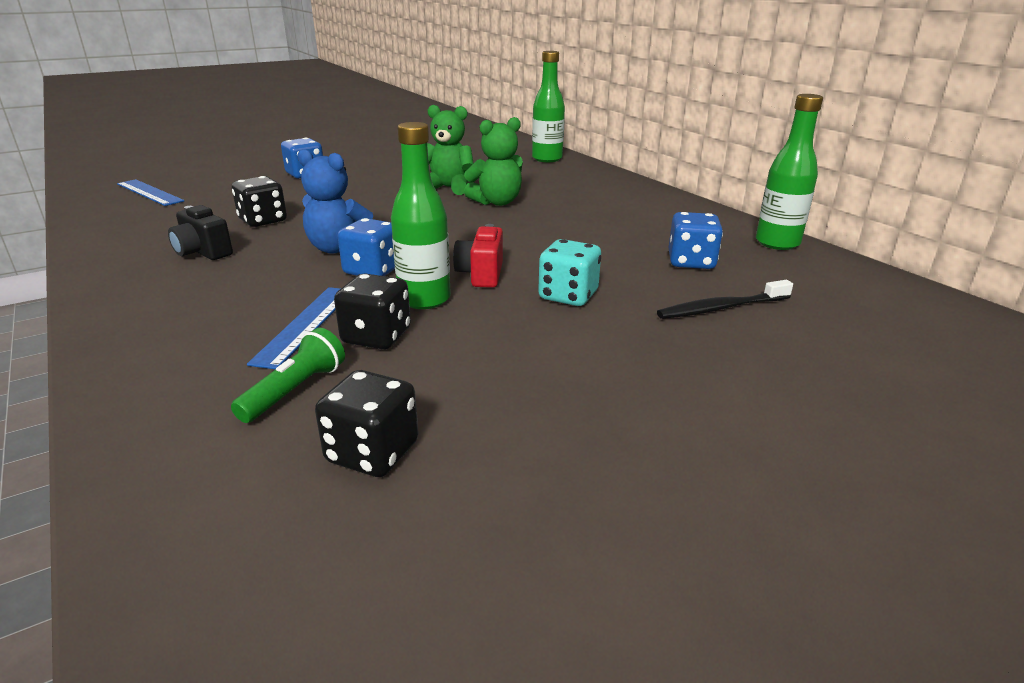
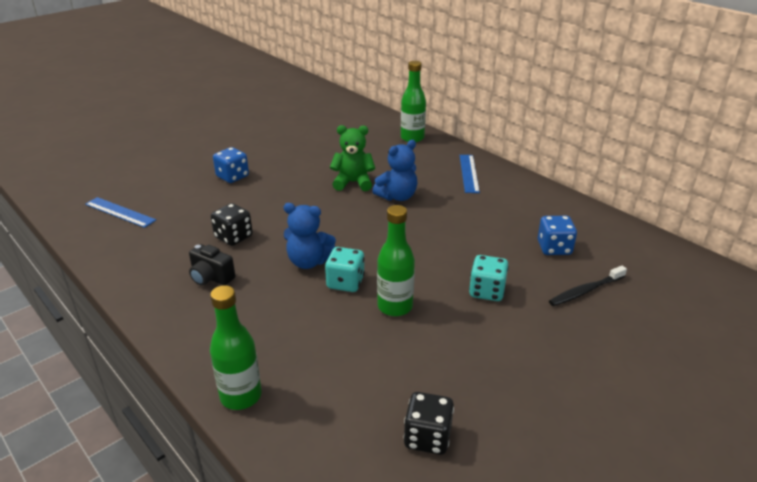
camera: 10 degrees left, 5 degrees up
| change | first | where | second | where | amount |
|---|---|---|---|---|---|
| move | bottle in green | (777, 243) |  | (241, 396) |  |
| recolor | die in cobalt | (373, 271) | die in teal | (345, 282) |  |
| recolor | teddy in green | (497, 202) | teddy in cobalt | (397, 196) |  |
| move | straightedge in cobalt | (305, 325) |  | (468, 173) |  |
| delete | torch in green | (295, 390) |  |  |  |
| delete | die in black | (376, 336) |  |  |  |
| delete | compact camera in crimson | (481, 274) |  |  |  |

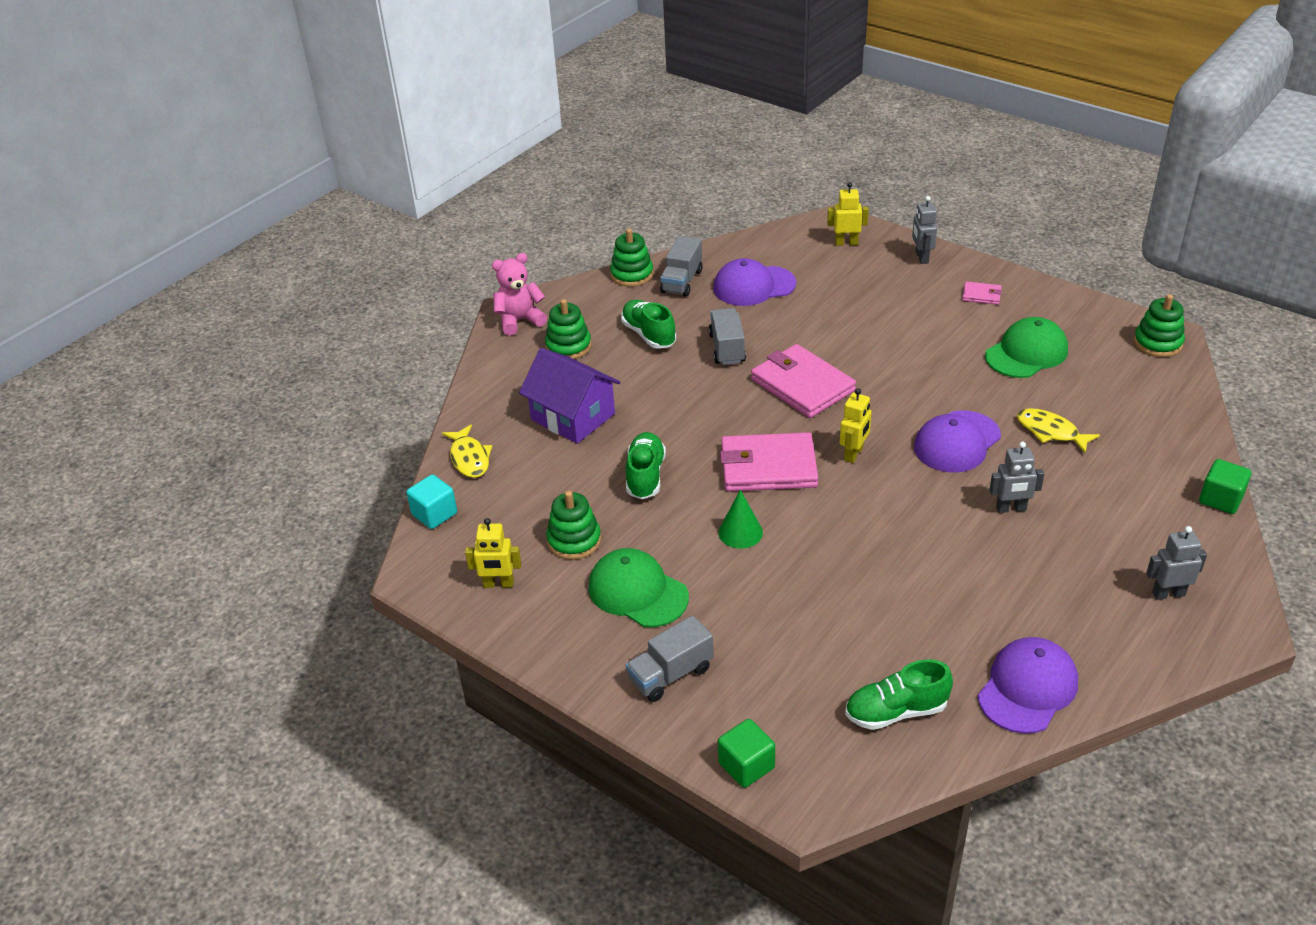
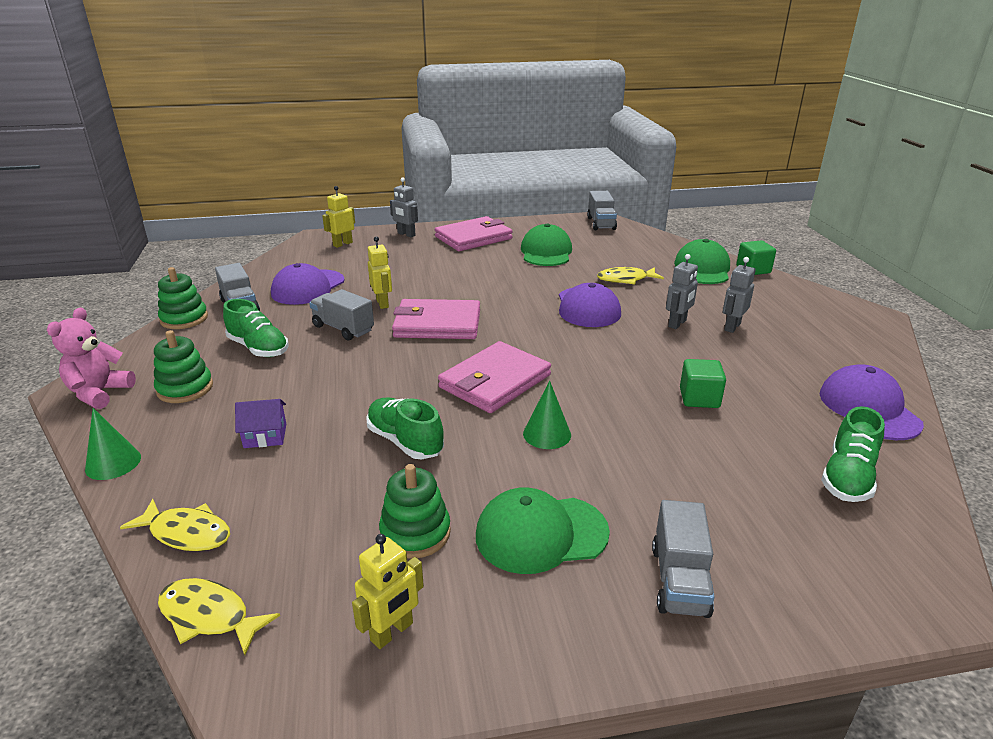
camera: 50 degrees left, 10 degrees down
| change | first | where | second | where | amount |
|---|---|---|---|---|---|
| insert |  |  | cone shape in green | (113, 463) |  |
| replace | solid cube in teal | (434, 514) | toy fish in yellow | (209, 616) |  |
| rotate | lace-up shoe in green | (649, 334) |  | (258, 348) | 150 degrees counterclockwise |
| resize | cottage in royal purple | (573, 417) |  | (265, 436) | x0.50 |
| move | robot figure in yellow | (854, 454) |  | (382, 303) |  |
| resize | wallet in rose-pink | (981, 295) |  | (473, 238) | x2.21 |
| replace | stacking toy in green | (1157, 343) | truck in grey | (601, 223) |  |
| insert |  |  | cap in green | (702, 269) |  |
| move | solid cube in green | (746, 765) |  | (699, 398) |  |
| move | robot figure in grey | (1168, 593) |  | (732, 327) |  |

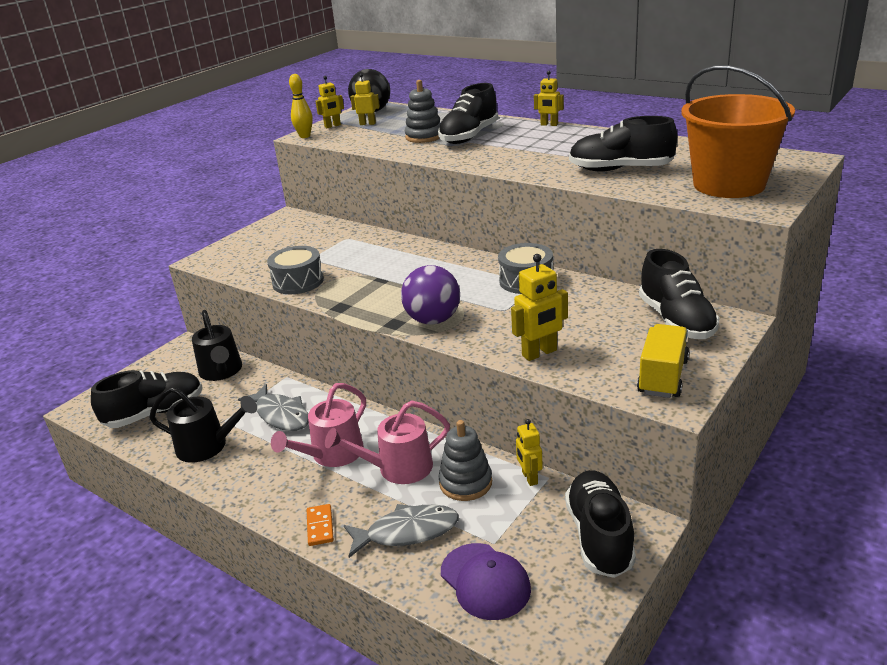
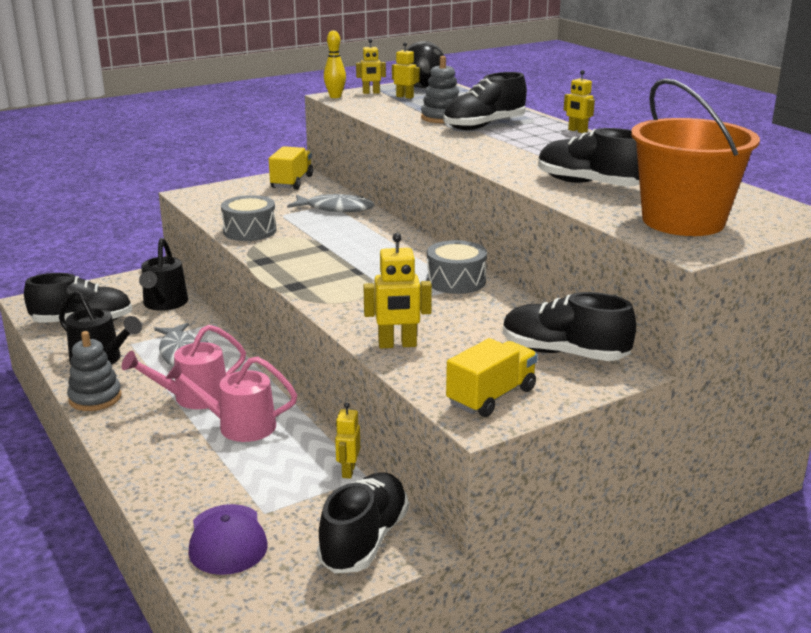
camera: 20 degrees right, 5 degrees down
| change | first | where | second | where | amount |
|---|---|---|---|---|---|
| move | stacking toy in grey | (465, 483) |  | (95, 398) |  |
| insert |  |  | truck in yellow | (292, 182) |  |
| move | toy fish in grey | (407, 532) |  | (336, 209) |  |
| rotate | lace-up shoe in black | (676, 321) |  | (564, 353) | 105 degrees clockwise |
| delete | domino tile in bright orange | (320, 526) |  |  |  |
| delete | sphere in royal purple | (433, 320) |  |  |  |

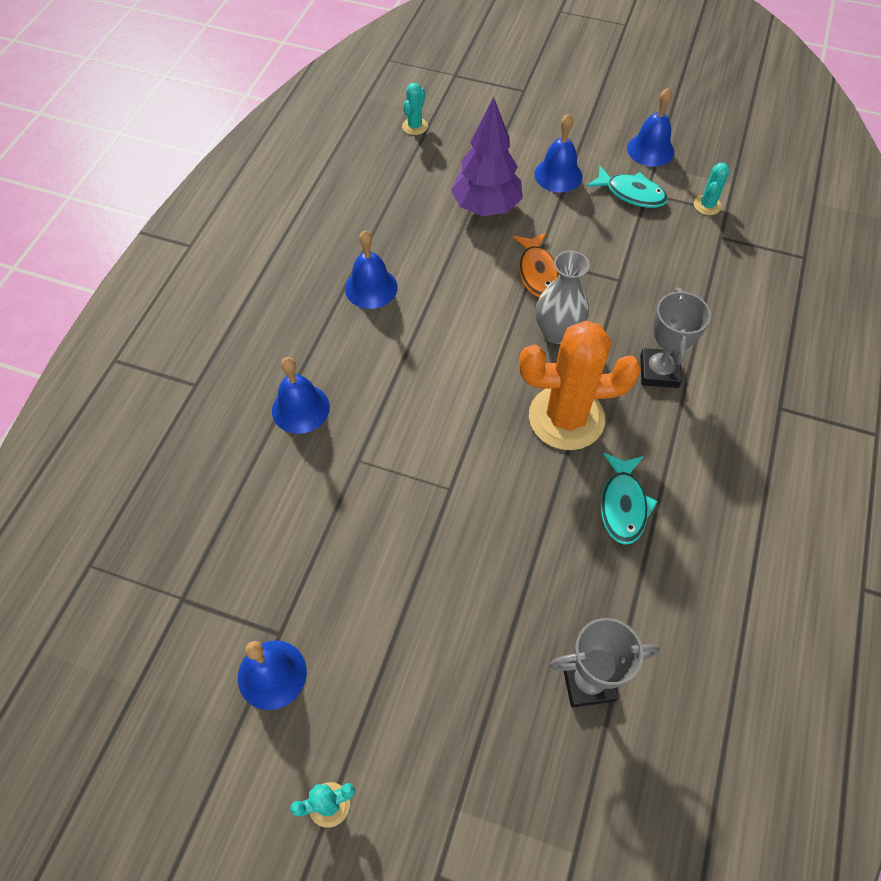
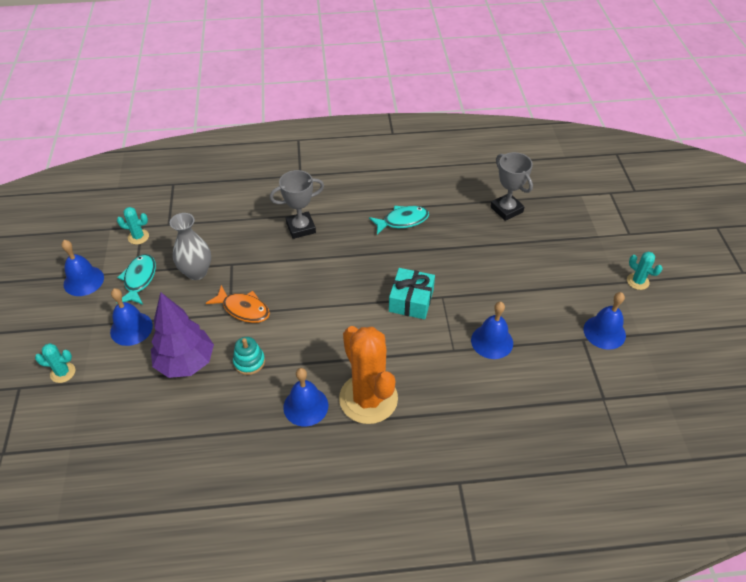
camera: 115 degrees left, 10 degrees down
| change | first | where | second | where | amount |
|---|---|---|---|---|---|
| move | saguaro cactus in teal | (415, 126) |  | (63, 372) |  |
| move | vase in grey | (557, 332) |  | (196, 272) |  |
| rotate | toy fish in bright orange | (538, 272) |  | (243, 309) | 60 degrees clockwise |
| insert |  |  | stacking toy in teal | (249, 362) |  |
| move | saguaro cactus in bright orange | (566, 418) |  | (368, 398) |  |
| insert |  |  | wrapped gift in teal | (411, 300) |  |
| move | bell in cobalt | (300, 408) |  | (492, 341) |  |

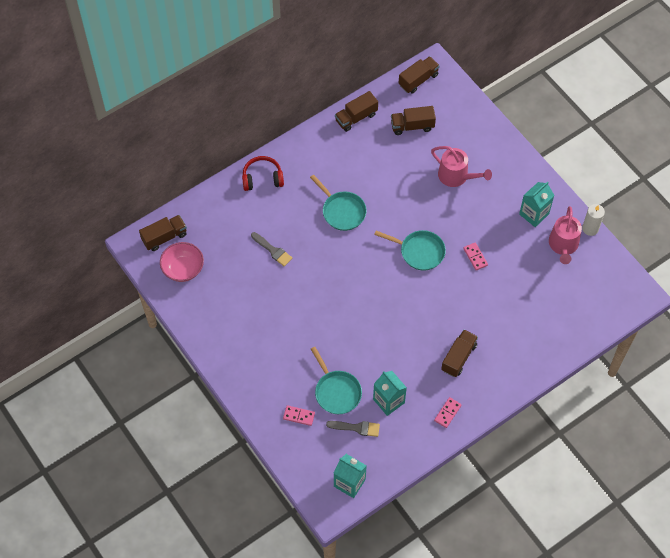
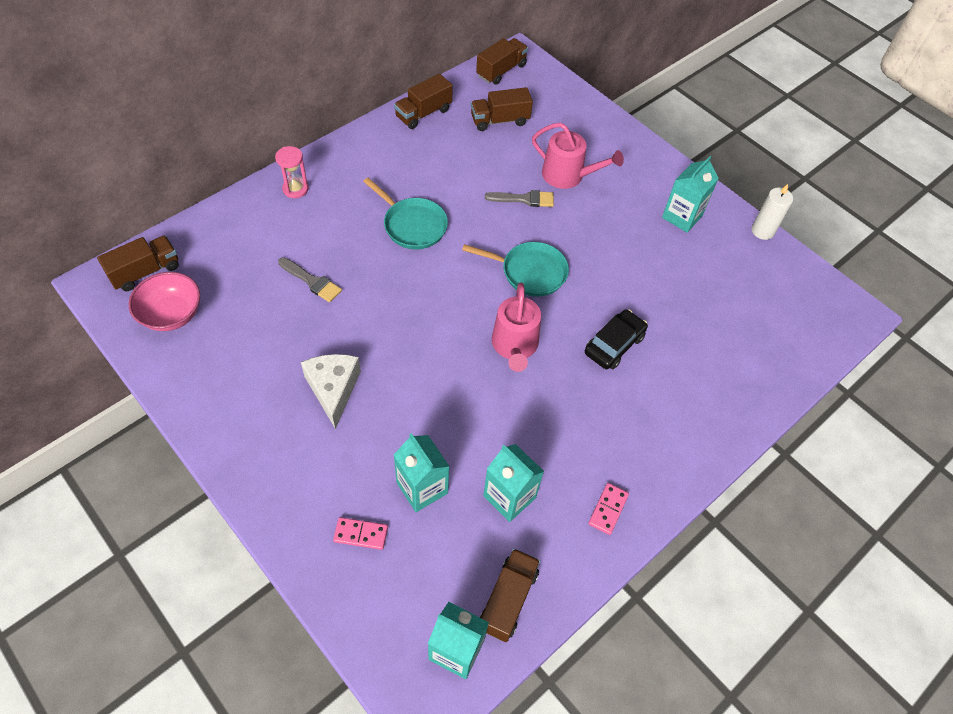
camera: 10 degrees left, 5 degrees down
| change | first | where | second | where | amount |
|---|---|---|---|---|---|
| replace | over-ear headphones in crimson | (262, 178) | sandglass in rose-pink | (295, 189) |  |
| insert |  |  | cheese wedge in pure white | (333, 389) |  |
| replace | frying pan in teal | (336, 392) | carton in teal | (422, 488) |  |
| move | truck in russet | (458, 357) |  | (508, 600) |  |
| move | brush in grey | (356, 428) |  | (524, 199) |  |
| move | sprinkling can in rose-pink | (563, 245) |  | (515, 346) |  |
| insert |  |  | automobile in black | (614, 344) |  |
| delete | domino tile in rose-pink | (475, 257) |  |  |  |

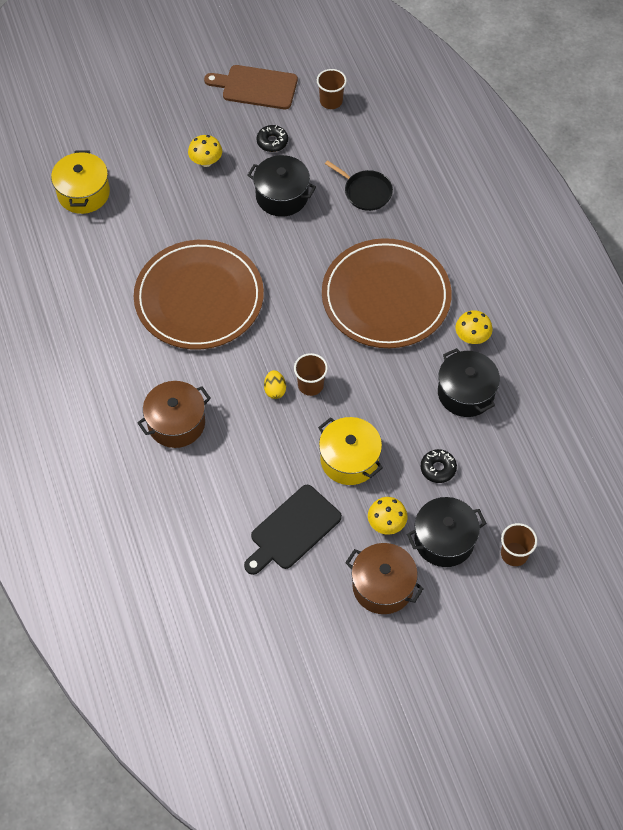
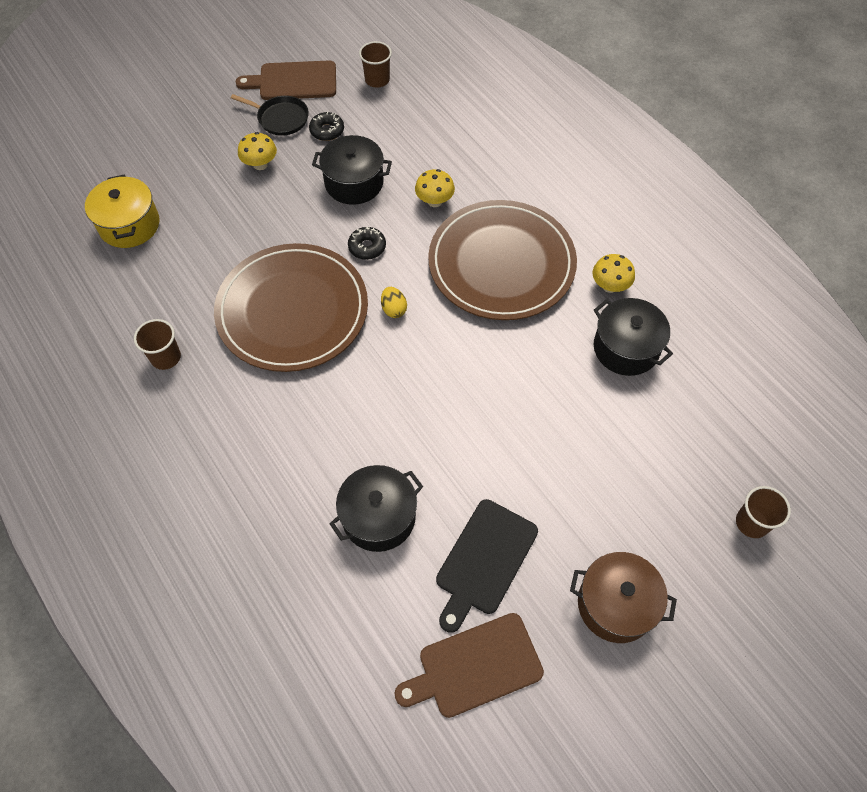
camera: 15 degrees left, 0 degrees up
| change | first | where | second | where | amount |
|---|---|---|---|---|---|
| move | tumbler in russet | (310, 385) |  | (166, 357) |  |
| move | frying pan in black | (366, 192) |  | (280, 118) |  |
| move | cooking pot in black | (444, 540) |  | (378, 517) |  |
| move | donut in black | (438, 468) |  | (367, 247) |  |
| move | toy egg in yellow | (275, 390) |  | (394, 309) |  |
| insert |  |  | cutting board in russet | (475, 666) |  |
| move | toadstool in yellow | (386, 523) |  | (434, 201) |  |
| delete | cooking pot in russet | (176, 423) |  |  |  |
| delete | cooking pot in yellow | (349, 459) |  |  |  |

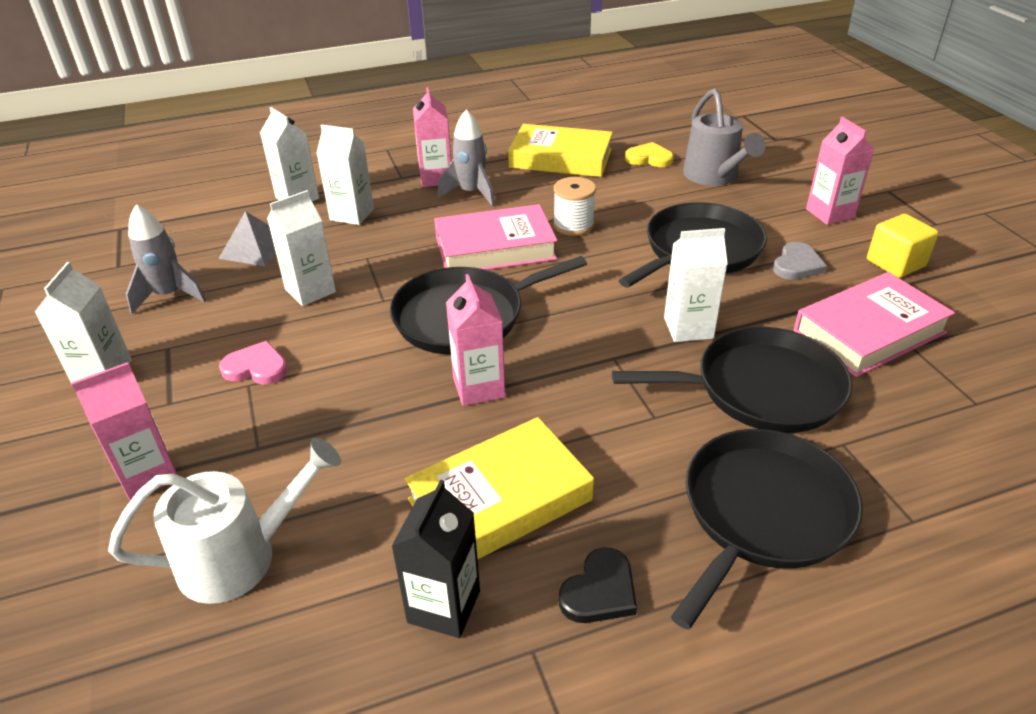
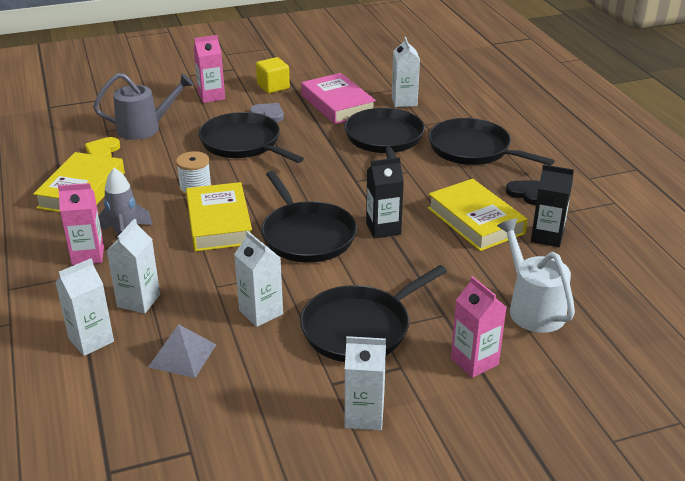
camera: 90 degrees left, 5 degrees down
| change | first | where | second | where | amount |
|---|---|---|---|---|---|
| recolor | book in rose-pink | (495, 248) | book in yellow | (219, 223) |  |
| replace | heart in rose-pink | (256, 367) | frying pan in black | (360, 328) |  |
| recolor | carton in rose-pink | (479, 387) | carton in black | (383, 228) |  |
| move | carton in pure white | (688, 328) |  | (404, 101) |  |
| delete | spaceship in grey | (169, 295) |  |  |  |

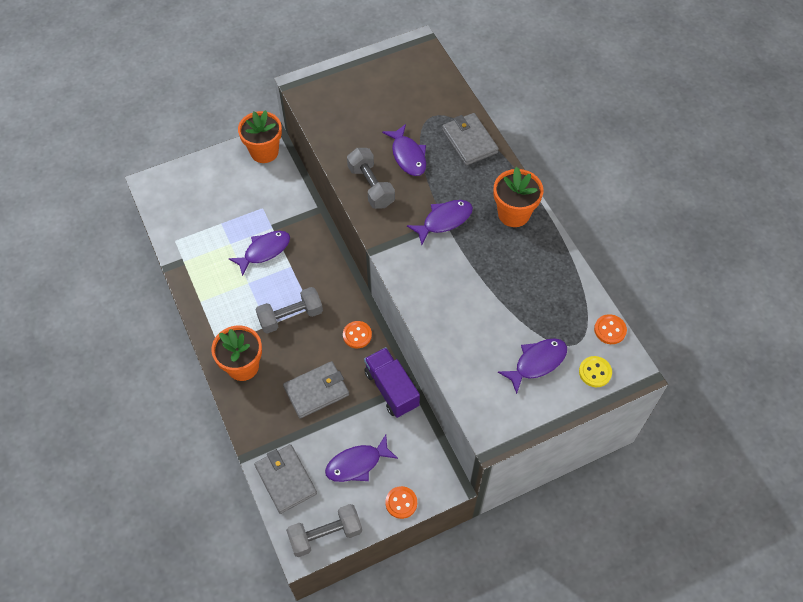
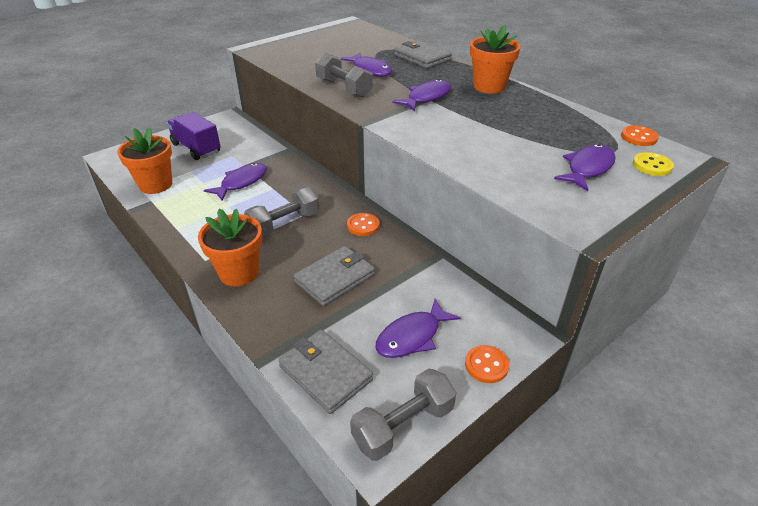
camera: 15 degrees left, 20 degrees down
| change | first | where | second | where | amount |
|---|---|---|---|---|---|
| move | plant pot in bright orange | (264, 152) |  | (156, 185) |  |
| move | truck in royal purple | (391, 389) |  | (196, 148) |  |

